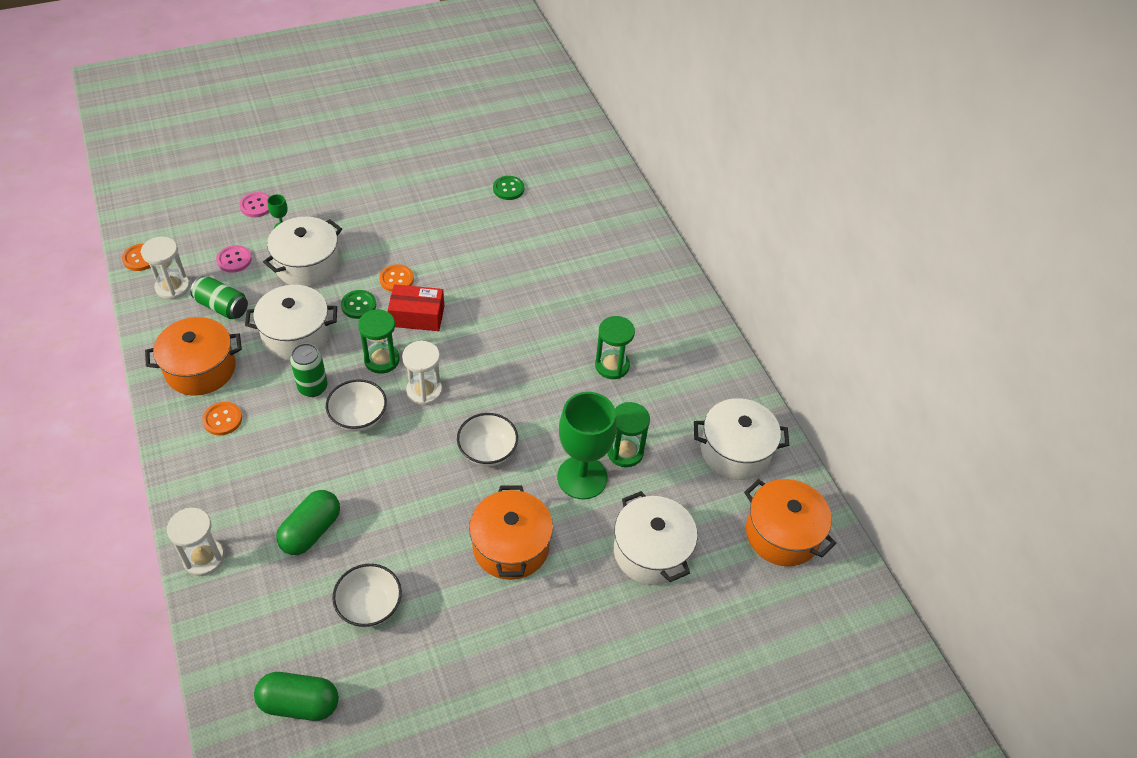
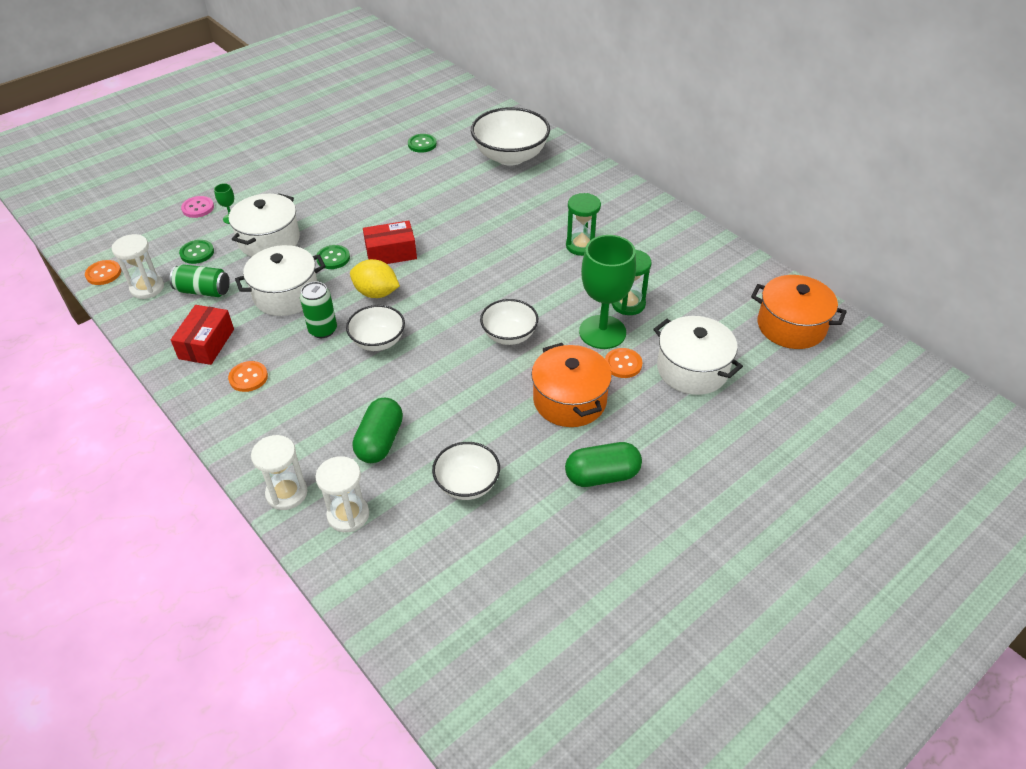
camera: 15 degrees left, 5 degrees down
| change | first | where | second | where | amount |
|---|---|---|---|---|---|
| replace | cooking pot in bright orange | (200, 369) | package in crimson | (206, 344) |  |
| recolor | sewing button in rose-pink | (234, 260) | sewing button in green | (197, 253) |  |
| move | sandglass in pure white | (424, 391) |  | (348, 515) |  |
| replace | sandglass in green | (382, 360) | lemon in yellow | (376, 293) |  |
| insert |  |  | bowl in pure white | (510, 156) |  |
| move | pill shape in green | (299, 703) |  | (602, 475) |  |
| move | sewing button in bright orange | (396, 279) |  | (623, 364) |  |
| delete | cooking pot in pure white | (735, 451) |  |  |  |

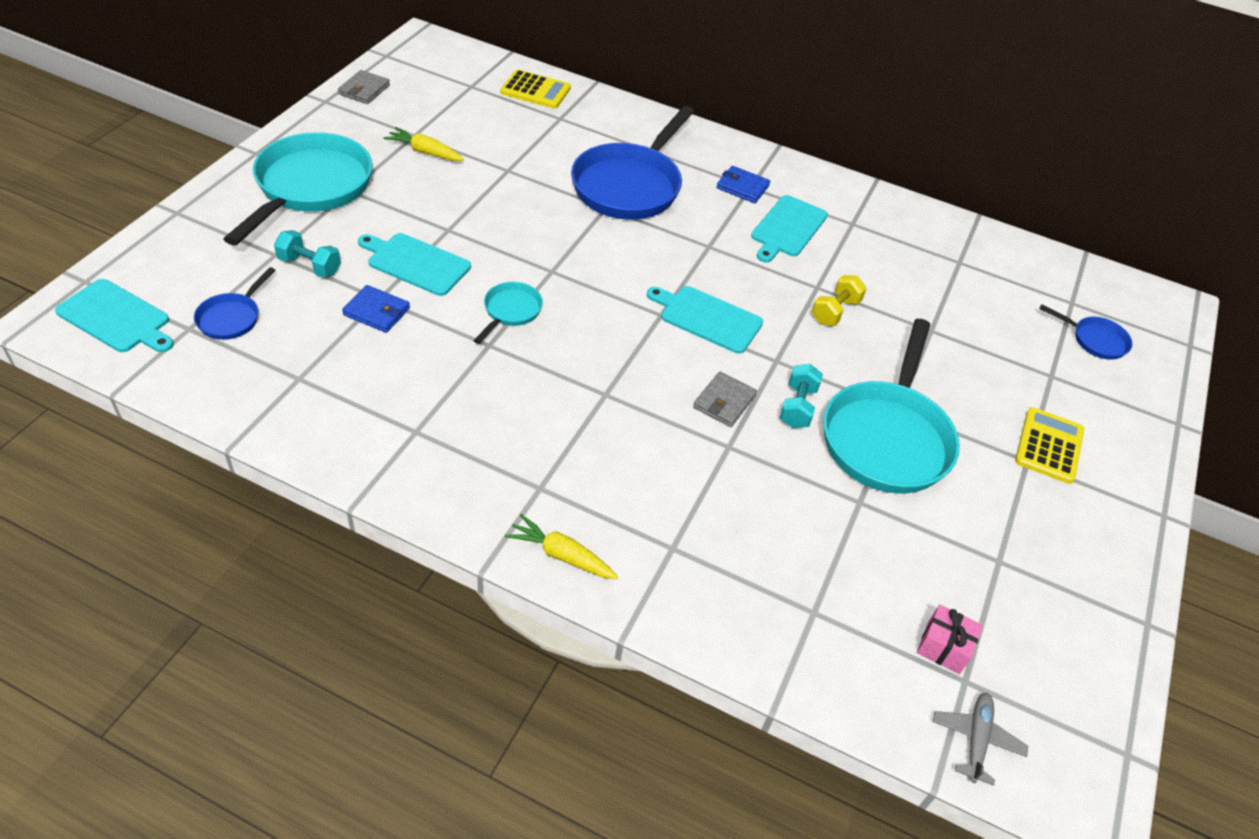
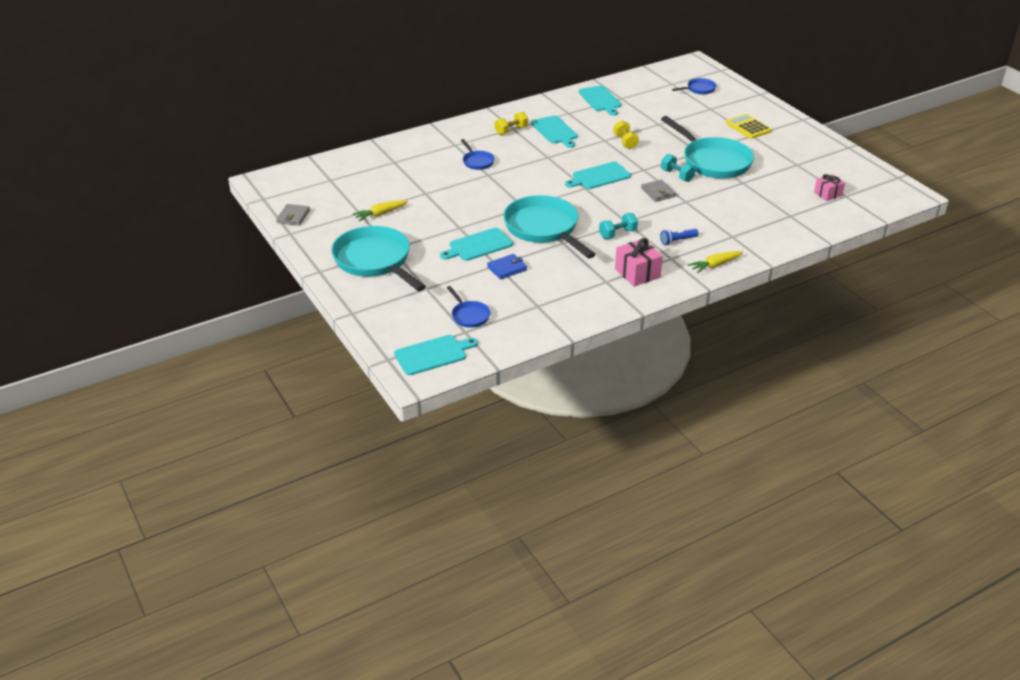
camera: 50 degrees left, 10 degrees down
| change | first | where | second | where | amount |
|---|---|---|---|---|---|
| rotate | wallet in grey | (364, 90) |  | (293, 216) | 45 degrees clockwise |
| resize | frying pan in cobalt | (629, 186) |  | (477, 162) | x0.46 |
| replace | wallet in cobalt | (742, 187) | dumbbell in yellow | (511, 131) |  |
| resize | frying pan in teal | (510, 311) |  | (544, 229) | x2.16 |
| insert |  |  | cutting board in teal | (600, 100) |  |
| move | dumbbell in teal | (310, 266) |  | (617, 234) |  |
| insert |  |  | wrapped gift in rose-pink | (637, 273) |  |
| insert |  |  | torch in cobalt | (677, 241) |  |
| delete | calculator in yellow | (535, 90) |  |  |  |
| delete | toy plane in grey | (976, 739) |  |  |  |

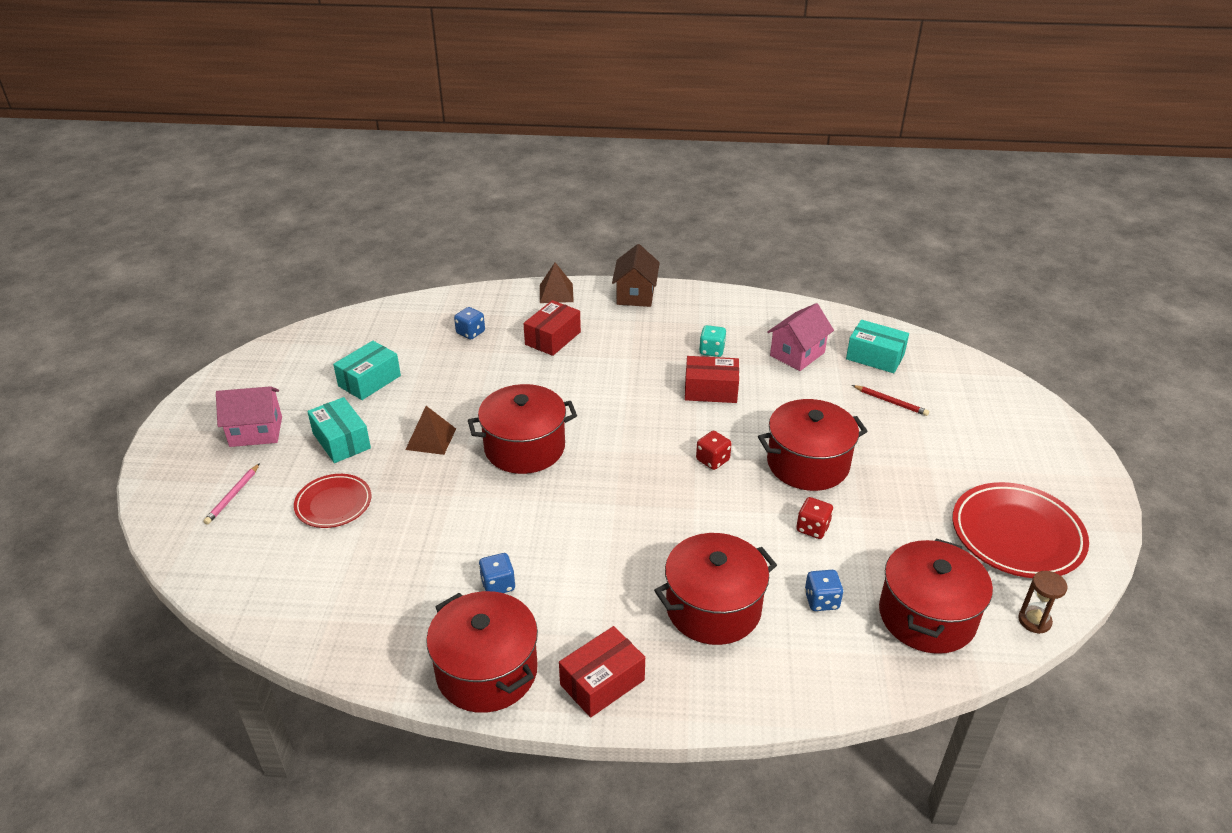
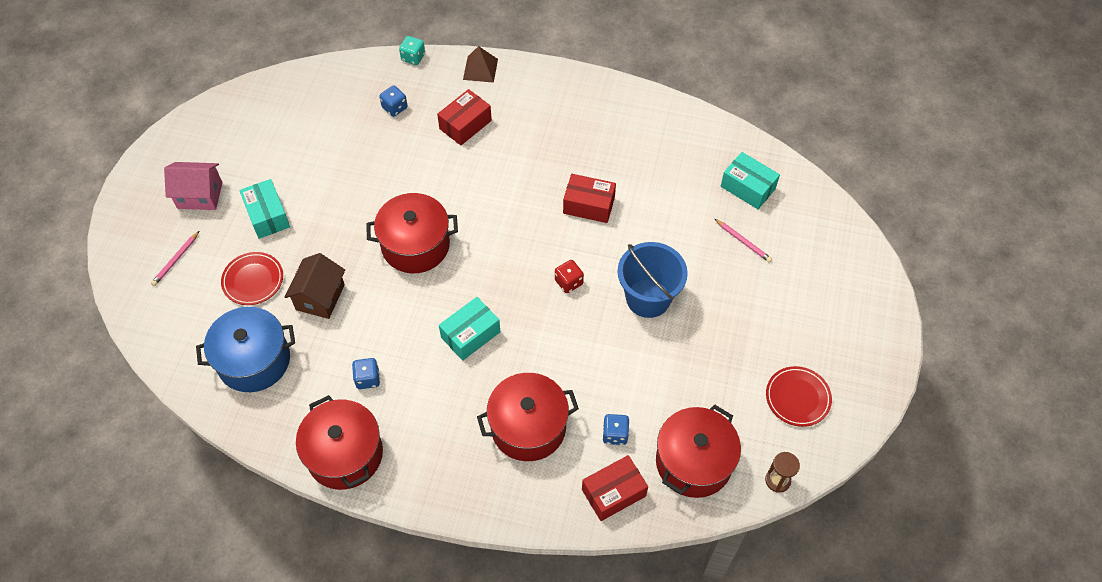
camera: 10 degrees right, 20 degrees up
| change | first | where | second | where | amount |
|---|---|---|---|---|---|
| insert |  |  | cooking pot in cobalt | (254, 360) |  |
| move | cottage in russet | (635, 295) |  | (320, 297) |  |
| move | die in teal | (712, 350) |  | (413, 57) |  |
| move | package in teal | (369, 381) |  | (470, 334) |  |
| move | package in crimson | (602, 682) |  | (613, 493) |  |
| replace | cooking pot in crimson | (808, 463) | pail in cobalt | (648, 298) |  |
| recolor | pencil in crimson | (891, 402) | pencil in rose-pink | (743, 242) |  |
| resize | plate in crimson | (1017, 535) |  | (797, 398) | x0.60 |
| delete | pyramid in russet | (431, 439) |  |  |  |
| delete | cottage in rose-pink | (797, 354) |  |  |  |
| delete | die in crimson | (812, 528) |  |  |  |

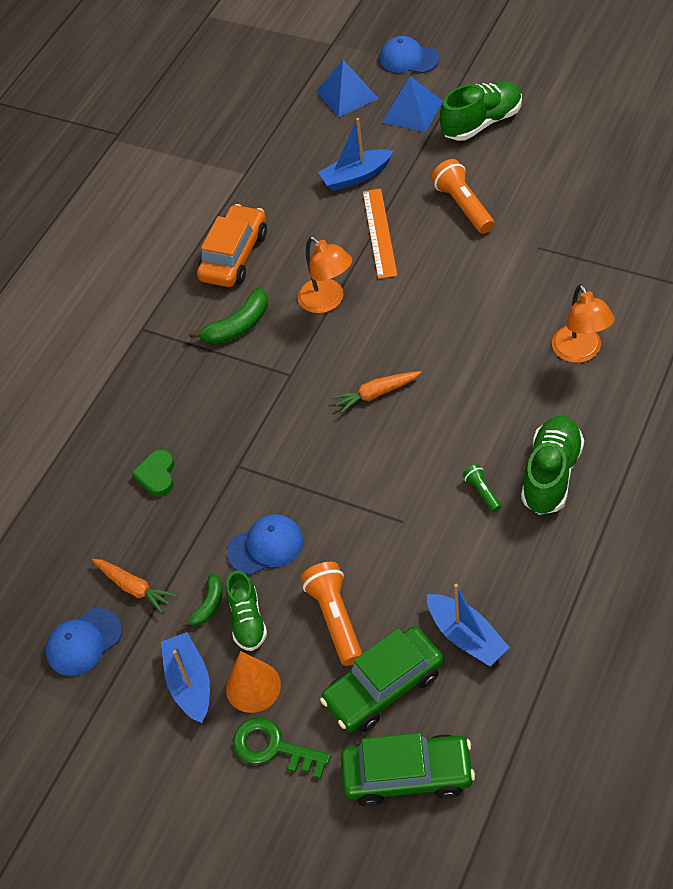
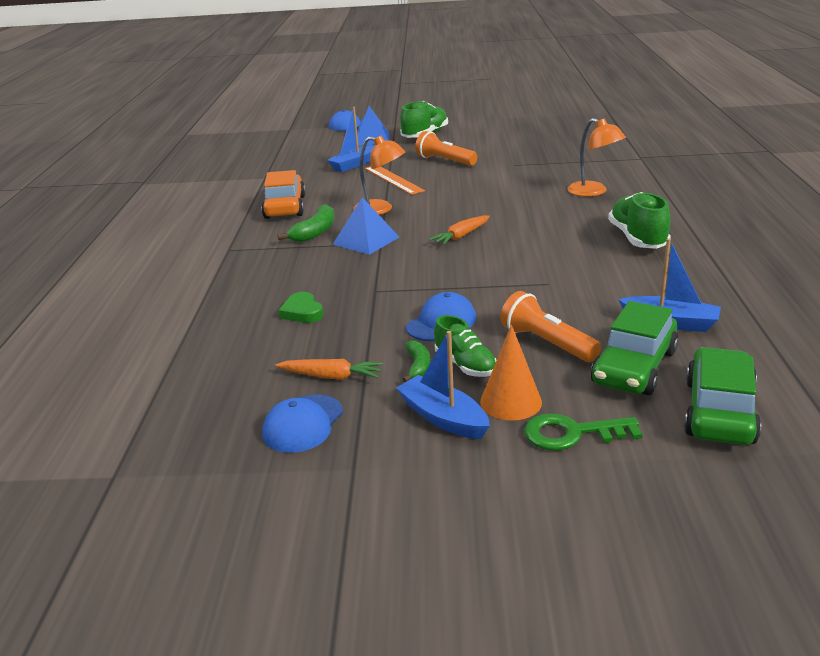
camera: 30 degrees left, 25 degrees down
| change | first | where | second | where | amount |
|---|---|---|---|---|---|
| move | pyramid in cobalt | (347, 94) |  | (366, 240) |  |
| rotate | automobile in green | (407, 775) |  | (719, 411) | 45 degrees counterclockwise |
| delete | torch in green | (482, 492) |  |  |  |

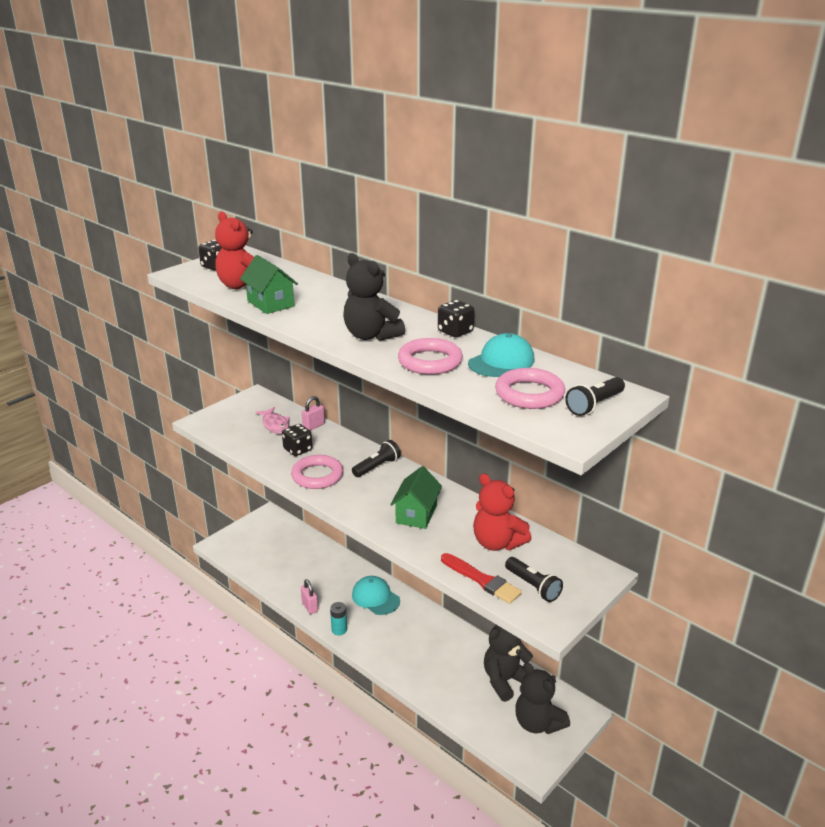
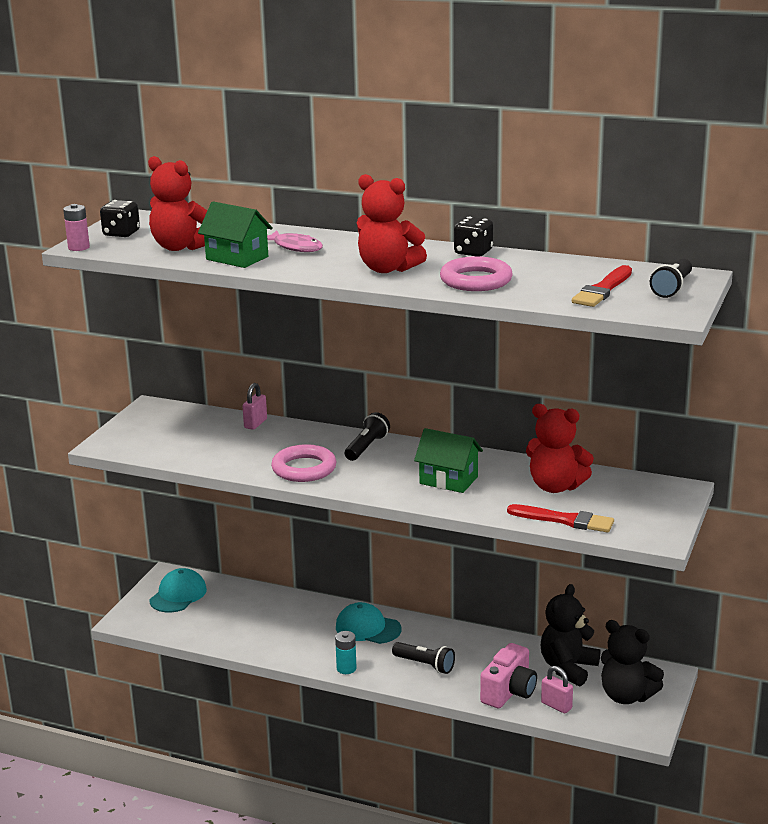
camera: 20 degrees left, 5 degrees down
| change | first | where | second | where | amount |
|---|---|---|---|---|---|
| insert |  |  | power cell in rose-pink | (78, 247) |  |
| move | cap in teal | (501, 361) |  | (178, 595) |  |
| move | toy fish in rose-pink | (275, 425) |  | (295, 247) |  |
| recolor | teddy in black | (371, 335) | teddy in crimson | (387, 269) |  |
| move | torch in black | (533, 586) |  | (425, 665) |  |
| rotate | cottage in green | (416, 514) |  | (448, 480) | 60 degrees counterclockwise |
| insert |  |  | compact camera in rose-pink | (509, 692) |  |
| move | small lock in rose-pink | (310, 607) |  | (556, 706) |  |
| replace | torus in rose-pink | (529, 394) | brush in crimson | (603, 290) |  |
| delete | die in black | (298, 450) |  |  |  |

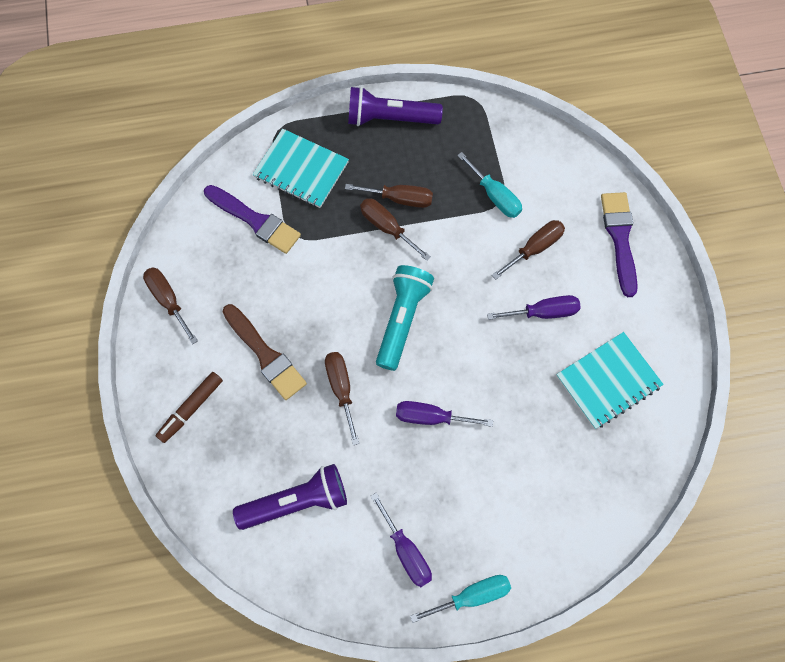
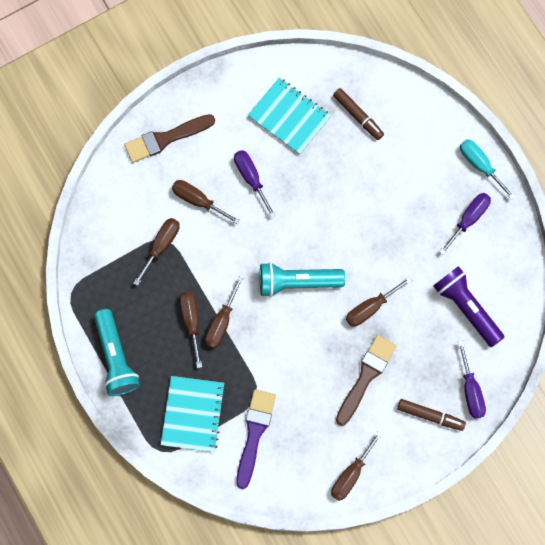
camera: 110 degrees left, 5 degrees up
| change | first | where | second | where | amount |
|---|---|---|---|---|---|
| recolor | torch in royal purple | (390, 118) | torch in teal | (115, 357) |  |
| recolor | brush in royal purple | (619, 238) | brush in russet | (165, 139) |  |
| recolor | screwdriver in teal | (495, 196) | screwdriver in russet | (161, 246) |  |
| insert |  |  | felt pen in russet | (358, 116) |  |
| move | screwdriver in royal purple | (431, 417) |  | (470, 390) |  |

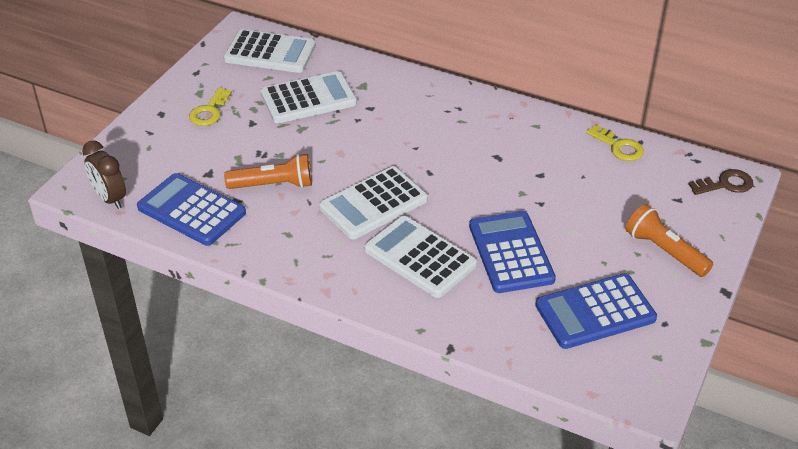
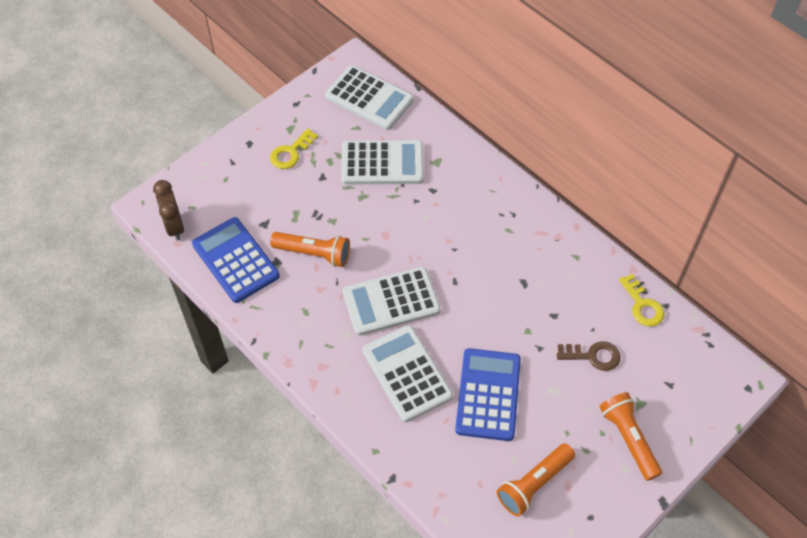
camera: 20 degrees right, 15 degrees up
| change | first | where | second | where | amount |
|---|---|---|---|---|---|
| replace | calculator in cobalt | (595, 312) | torch in bright orange | (533, 484) |  |
| move | door key in russet | (725, 184) |  | (593, 356) |  |

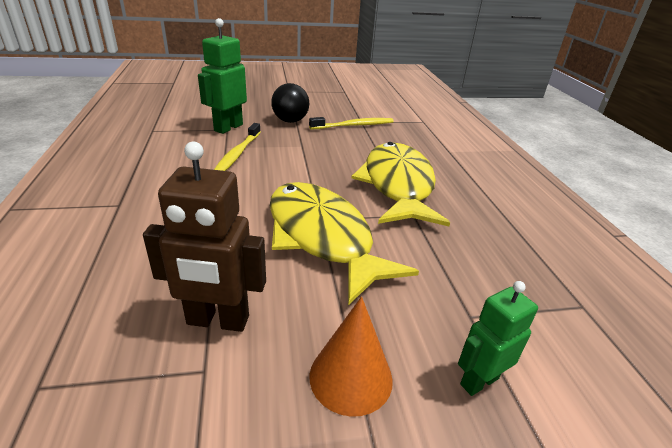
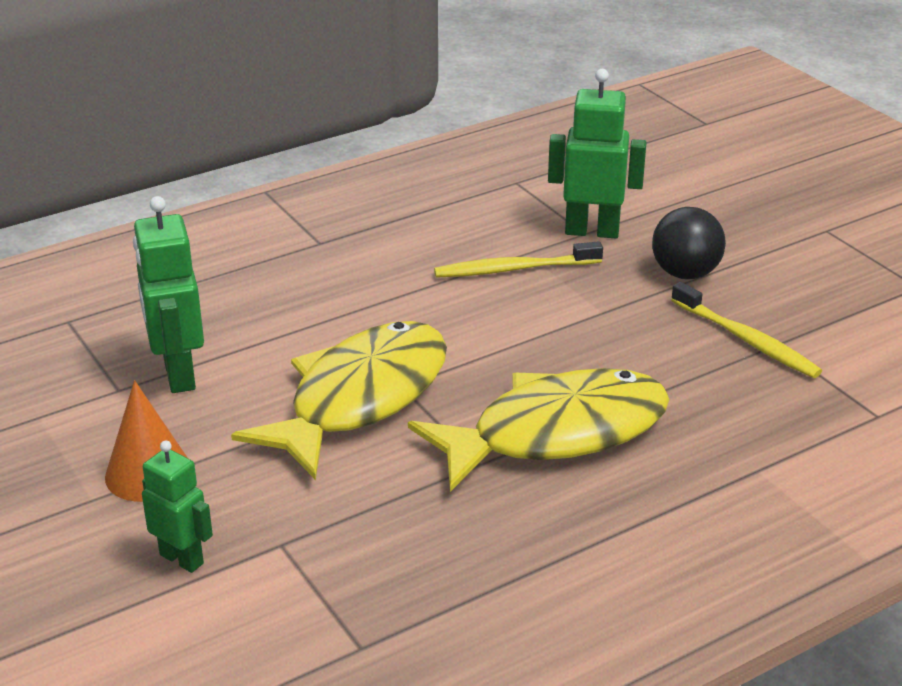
camera: 70 degrees right, 0 degrees up
| change | first | where | second | where | amount |
|---|---|---|---|---|---|
| recolor | robot figure in russet | (218, 321) | robot figure in green | (178, 375) |  |

